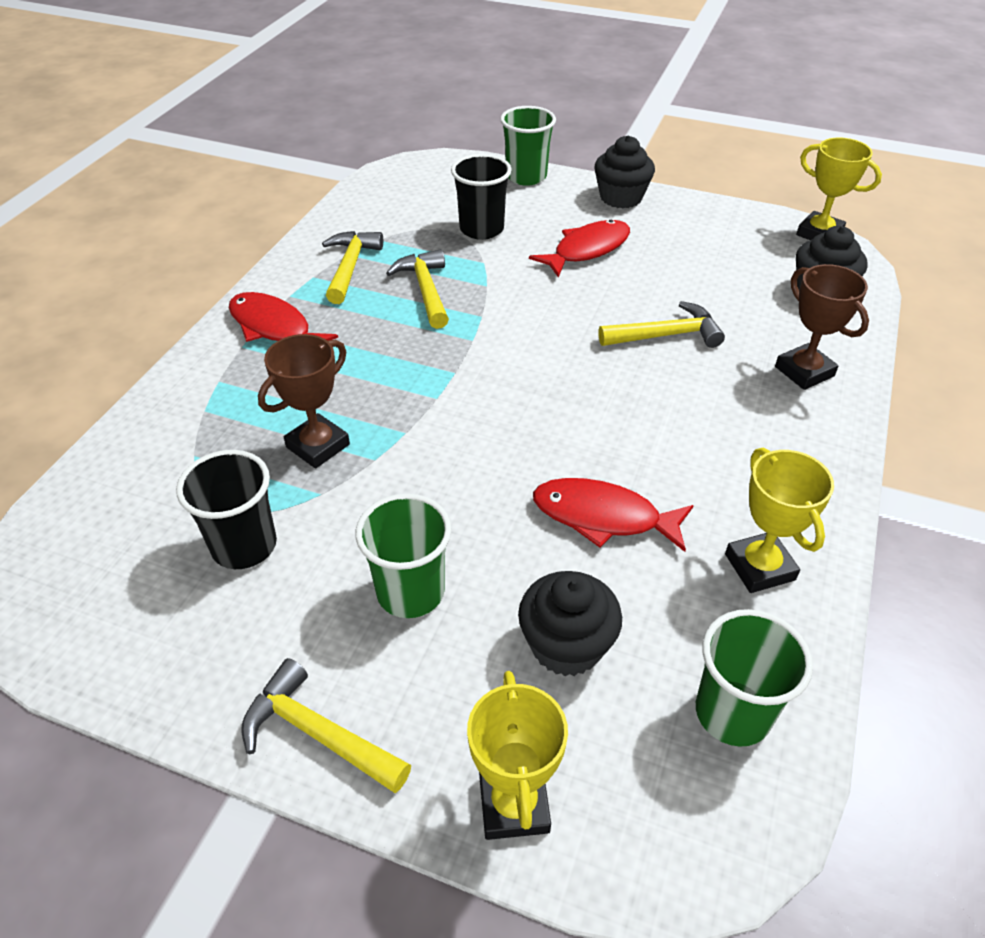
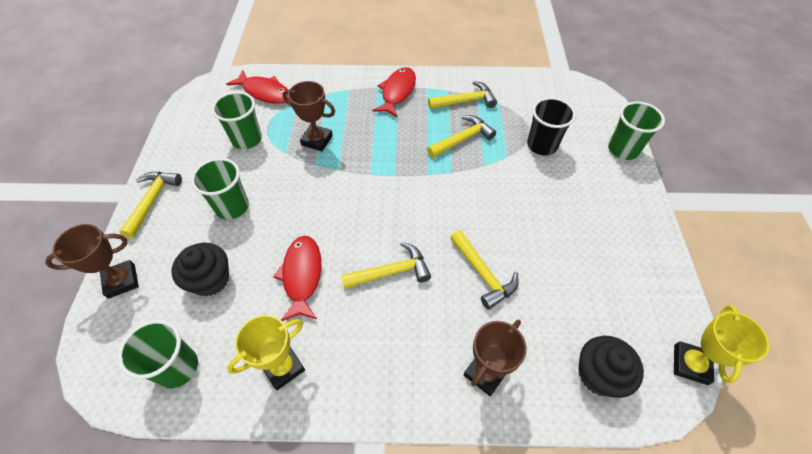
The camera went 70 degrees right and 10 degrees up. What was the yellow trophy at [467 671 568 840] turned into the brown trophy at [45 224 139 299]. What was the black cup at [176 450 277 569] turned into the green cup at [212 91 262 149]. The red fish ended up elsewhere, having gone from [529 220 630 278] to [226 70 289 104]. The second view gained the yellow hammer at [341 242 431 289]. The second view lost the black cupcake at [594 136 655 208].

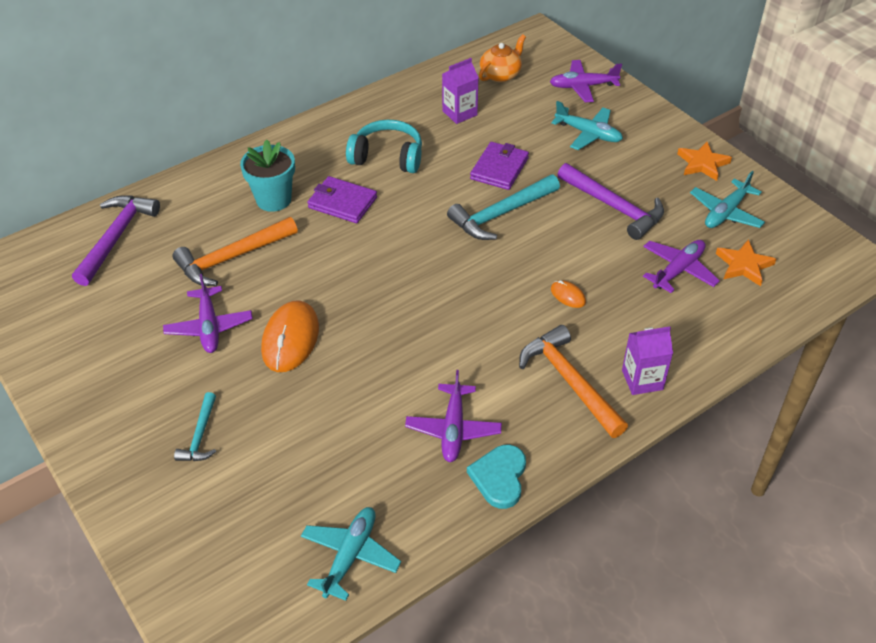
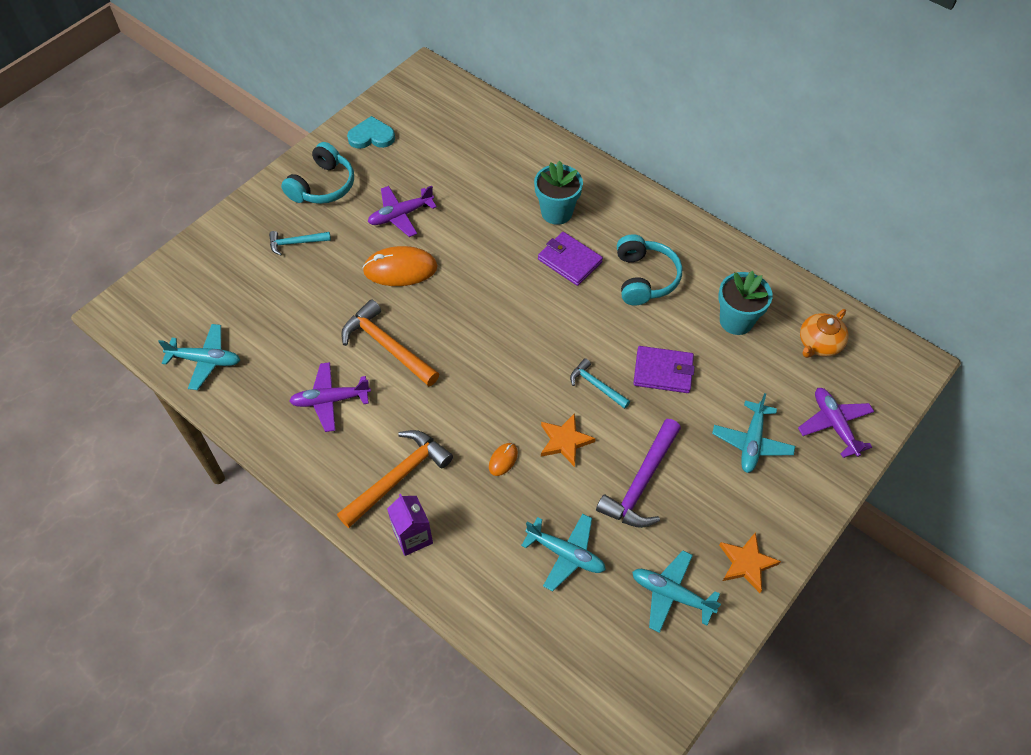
The camera went 75 degrees right and 10 degrees up. The second view gained the turquoise headphones at [281 142 354 204]. The orange hammer ended up elsewhere, having gone from [172 217 298 286] to [341 299 439 386]. The turquoise heart ended up elsewhere, having gone from [467 445 526 509] to [347 116 395 149]. What was the purple plane at [643 240 720 293] turned into the turquoise plane at [521 514 606 591]. The purple wallet at [307 176 377 223] ended up facing another way, 60 degrees counterclockwise from before. The orange star ended up elsewhere, having gone from [716 239 776 286] to [541 413 596 467]. The size of the turquoise hammer at [447 175 560 240] changed by a factor of 0.56. Where the purple carton stood at [442 58 479 124], the turquoise flower pot came to stand at [718 271 773 335]. The orange teapot at [479 34 526 82] ended up facing another way, 105 degrees clockwise from before. The second view lost the purple hammer at [72 195 160 286].

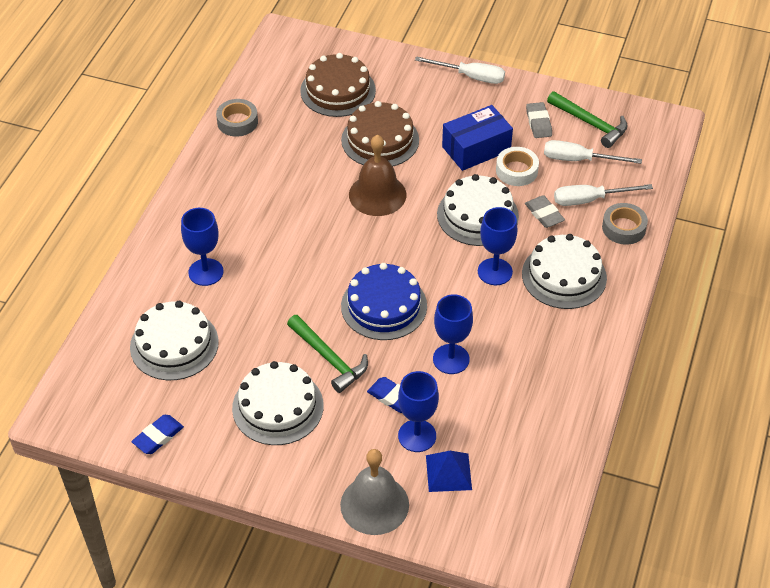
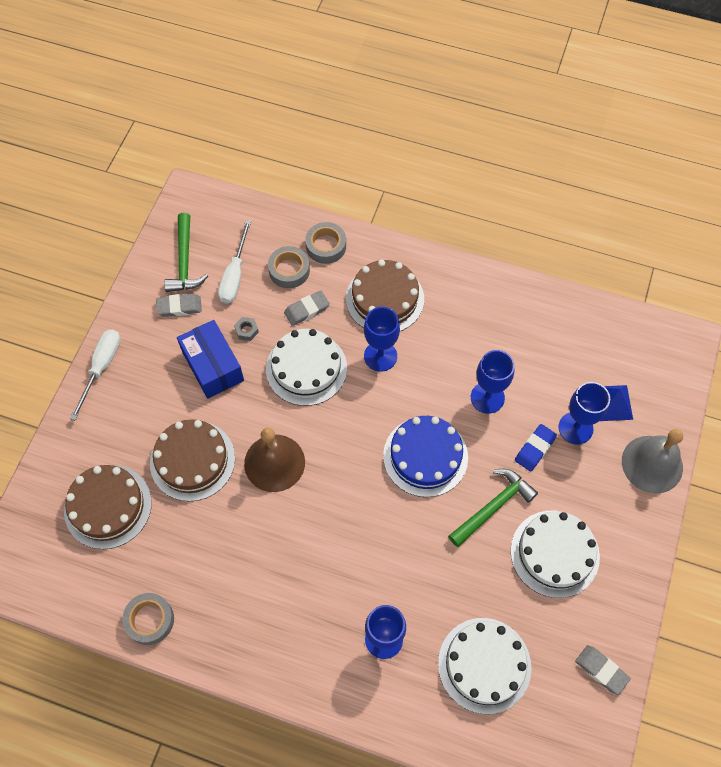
The camera went 90 degrees left and 15 degrees up. The green hammer at [547 91 627 148] ended up facing another way, 135 degrees clockwise from before. Where the white tape stood at [496 147 539 186], the grey nut came to stand at [234 317 259 341]. Where the white screwdriver stood at [554 184 653 206], the grey tape came to stand at [268 246 310 288]. What was the white cake at [522 234 607 309] turned into the brown cake at [346 259 424 331]. What was the blue eraser at [131 415 184 454] turned into the grey eraser at [575 645 631 695].

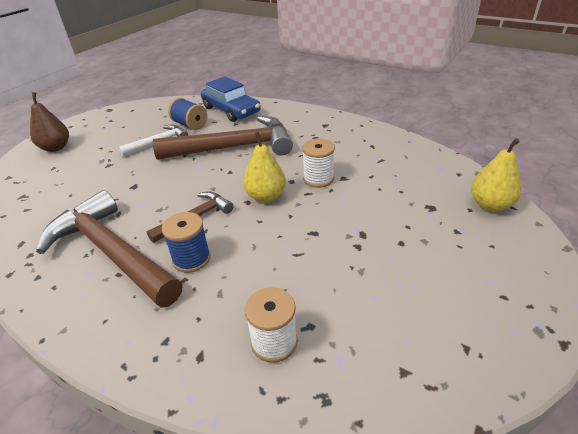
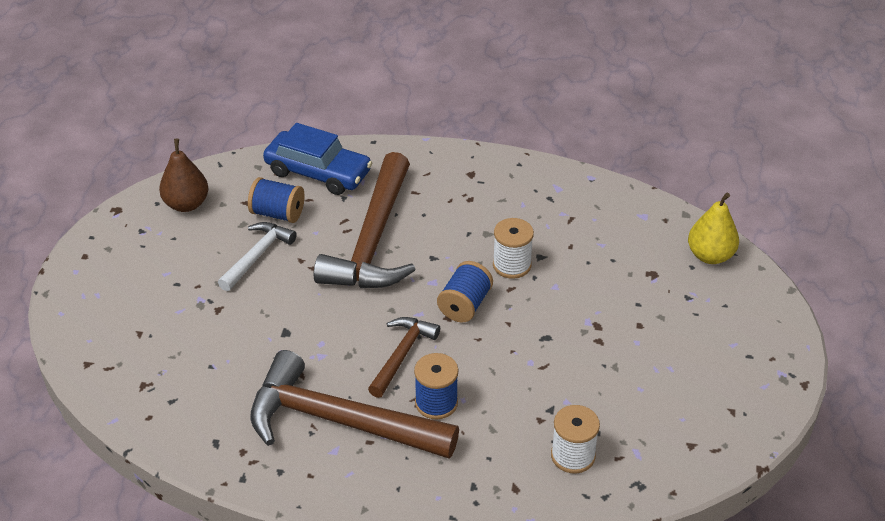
The camera went 25 degrees left and 5 degrees up. The brown pear ended up elsewhere, having gone from [30 92 69 152] to [159 139 208 212]. The brown hammer at [153 116 293 160] ended up facing another way, 135 degrees clockwise from before. Where the yellow pear stood at [243 132 286 202], the blue spool came to stand at [437 261 493 323].

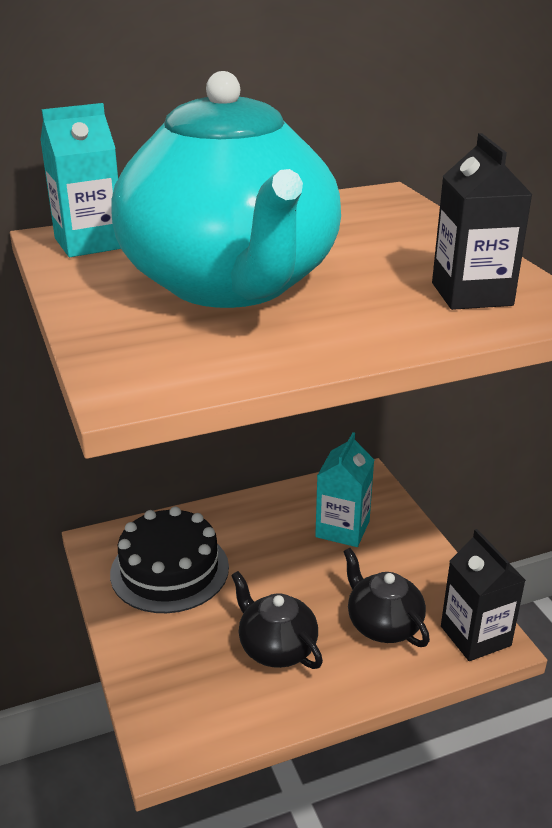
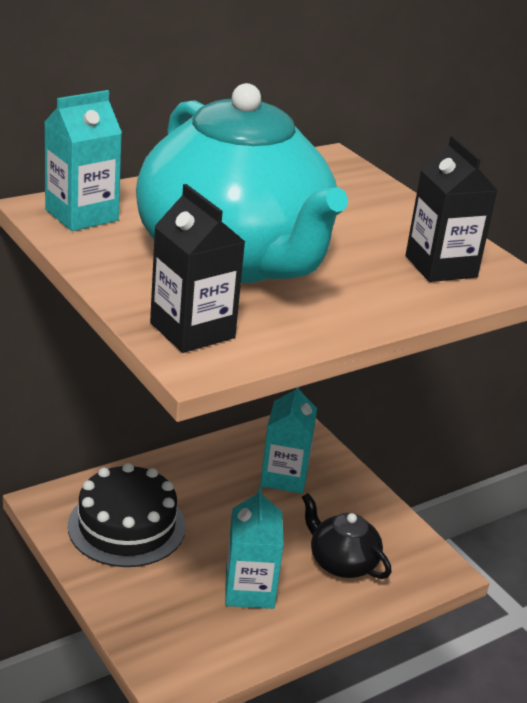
The camera went 15 degrees left and 0 degrees up. The black carton ended up elsewhere, having gone from [441 529 526 661] to [150 184 245 353]. Where the black teapot stood at [231 571 323 669], the turquoise carton came to stand at [225 486 284 609].

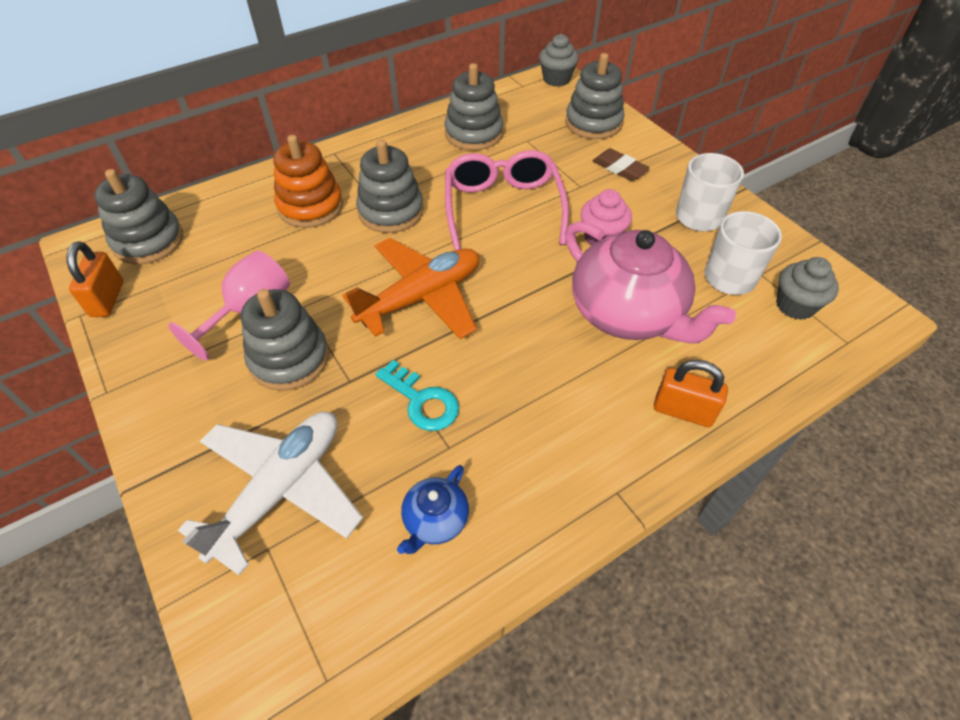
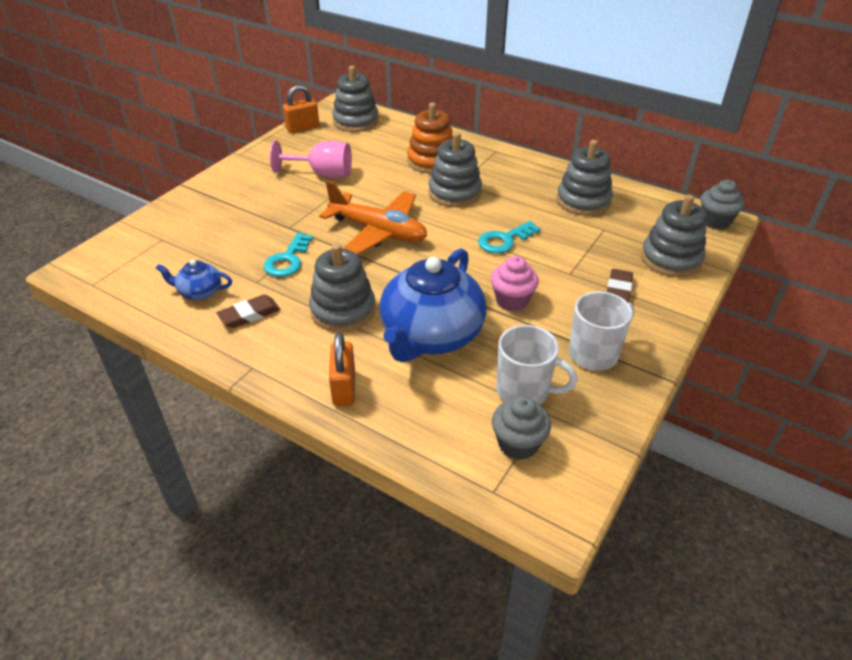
The camera went 65 degrees right and 10 degrees down. The second view gained the brown eraser at [217 294 280 328]. The grey stacking toy ended up elsewhere, having gone from [241 289 329 391] to [309 244 376 332]. What was the pink teapot at [565 221 736 343] turned into the blue teapot at [379 248 487 362]. Where the pink glasses stood at [445 150 569 250], the turquoise key came to stand at [478 221 541 253]. The second view lost the white plane at [178 412 363 576].

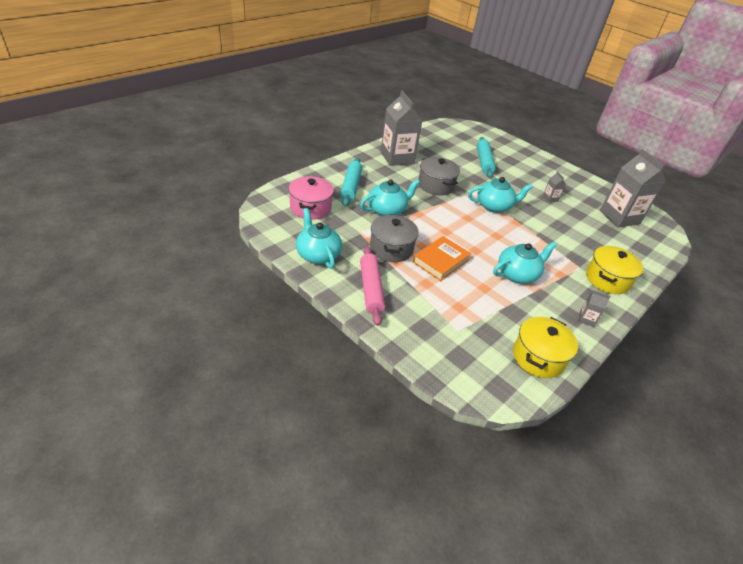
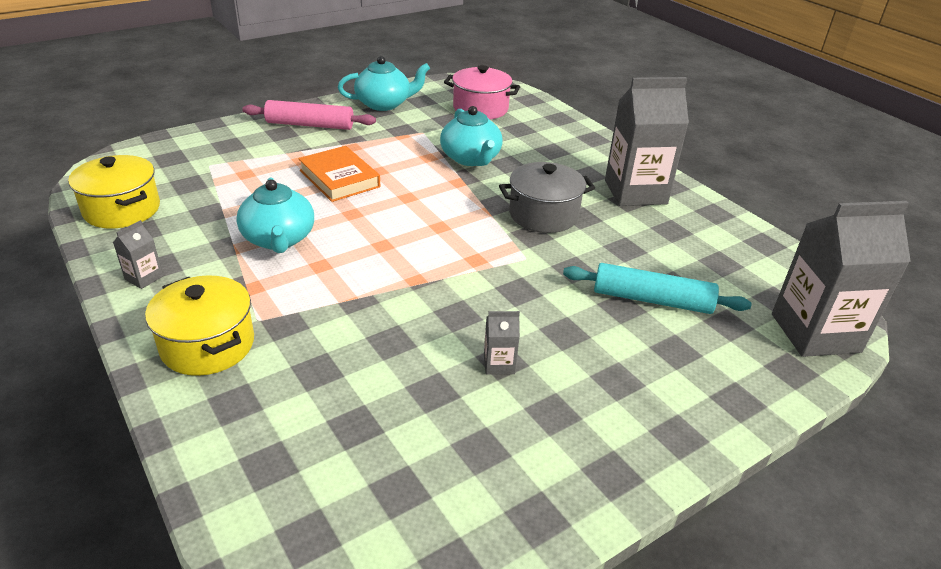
The camera went 105 degrees right and 5 degrees down. The grey carton ended up elsewhere, having gone from [600 149 666 228] to [772 201 911 357]. The second view lost the turquoise rolling pin at [340 158 362 207]. The second view lost the grey pot at [370 214 419 262]. The second view lost the turquoise teapot at [468 177 533 213].

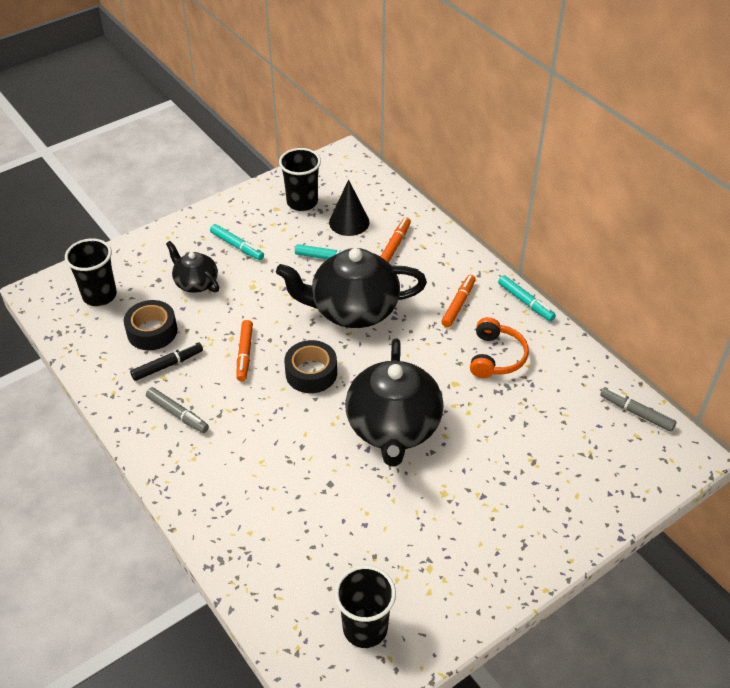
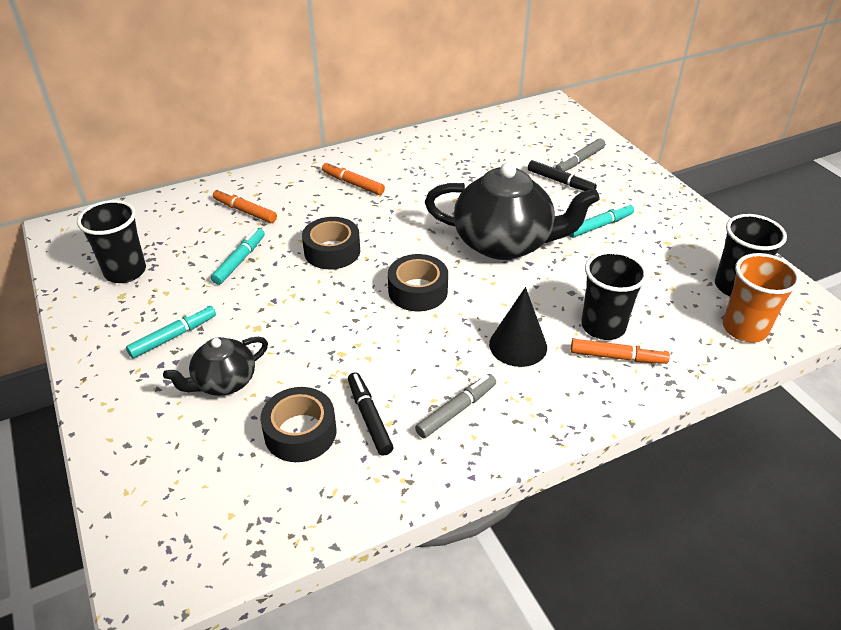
The camera went 80 degrees left and 5 degrees down. Where the black teapot stood at [276 248 427 328], the black tape came to stand at [302 217 360 269]. The black cone ended up elsewhere, having gone from [329 179 370 236] to [489 287 547 367]. The second view gained the black marker at [528 160 597 191]. The grey marker ended up elsewhere, having gone from [600 387 676 432] to [556 139 605 172]. The turquoise marker ended up elsewhere, having gone from [498 275 556 321] to [569 203 634 238]. The orange marker ended up elsewhere, having gone from [236 320 253 381] to [571 339 670 364]. The black cup ended up elsewhere, having gone from [65 238 117 306] to [581 251 647 340]. The second view gained the orange cup at [723 253 800 343]. The second view lost the orange headphones at [470 317 529 378].

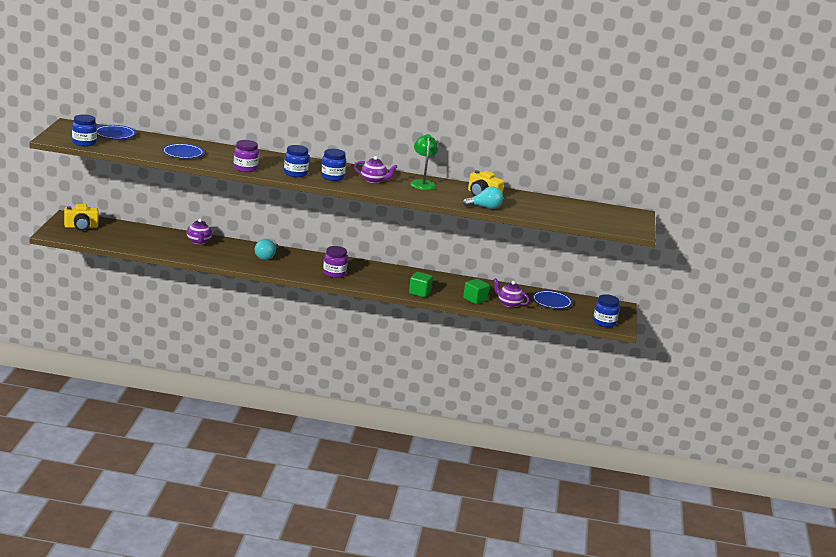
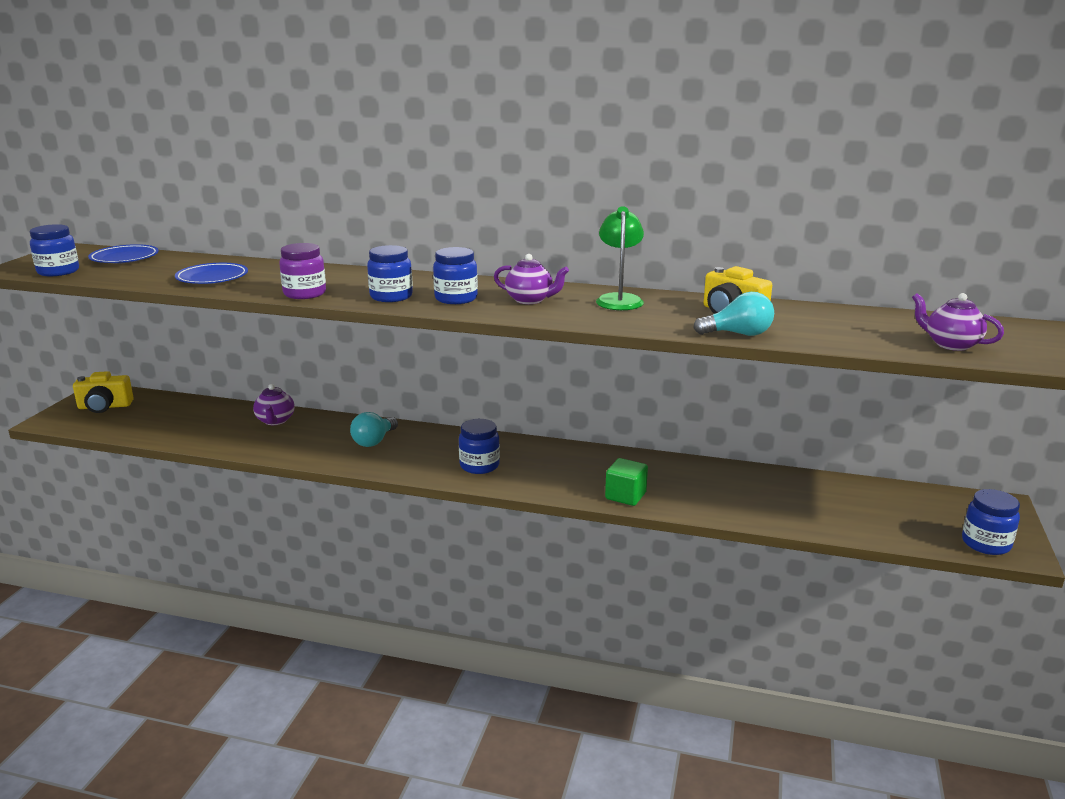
The camera went 10 degrees right and 0 degrees up. What was the purple jar at [323 246 348 278] turned into the blue jar at [459 419 500 474]. The purple teapot ended up elsewhere, having gone from [493 278 529 308] to [912 293 1004 351]. The second view lost the green cube at [463 279 490 304]. The second view lost the blue plate at [532 290 572 309].

